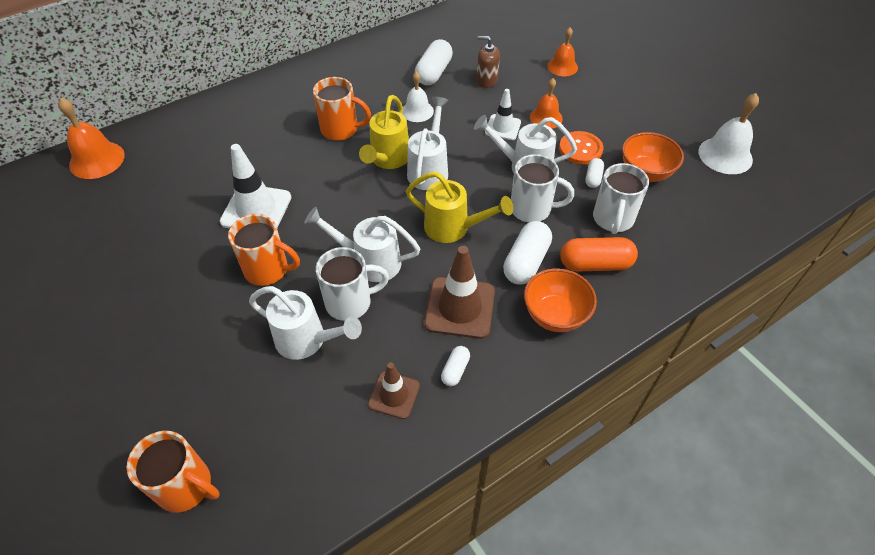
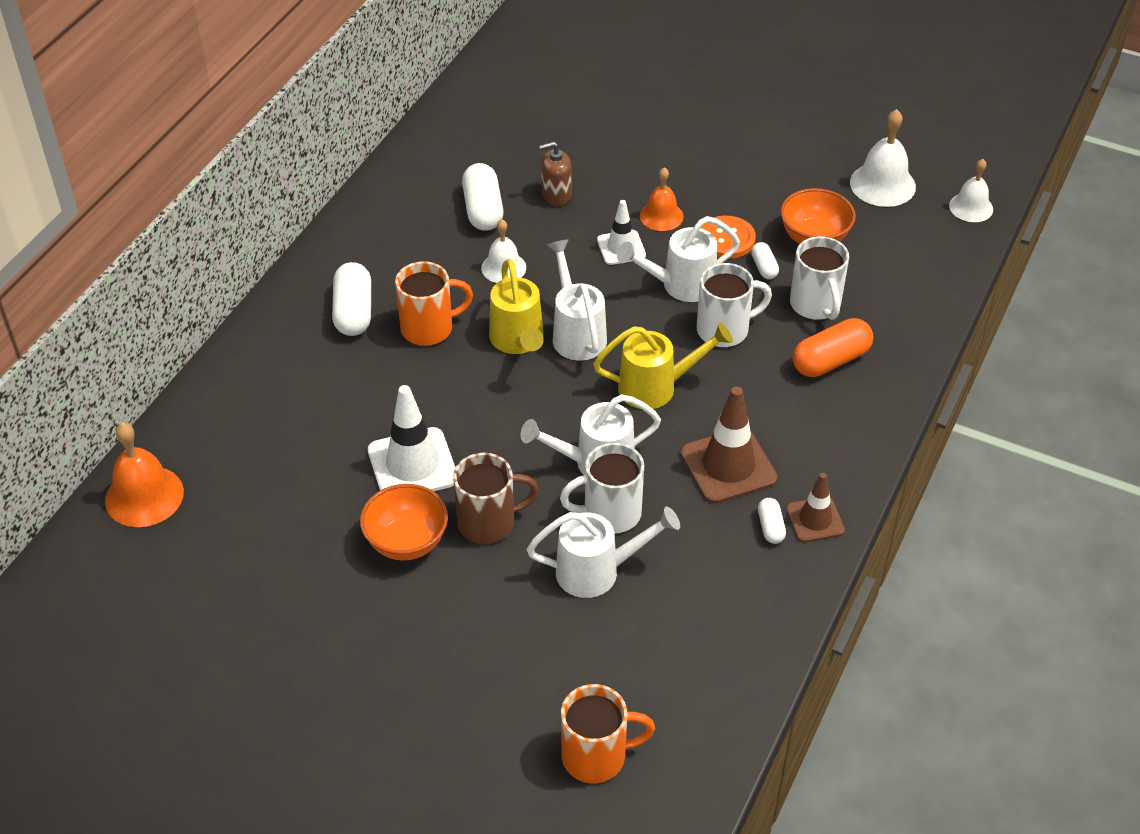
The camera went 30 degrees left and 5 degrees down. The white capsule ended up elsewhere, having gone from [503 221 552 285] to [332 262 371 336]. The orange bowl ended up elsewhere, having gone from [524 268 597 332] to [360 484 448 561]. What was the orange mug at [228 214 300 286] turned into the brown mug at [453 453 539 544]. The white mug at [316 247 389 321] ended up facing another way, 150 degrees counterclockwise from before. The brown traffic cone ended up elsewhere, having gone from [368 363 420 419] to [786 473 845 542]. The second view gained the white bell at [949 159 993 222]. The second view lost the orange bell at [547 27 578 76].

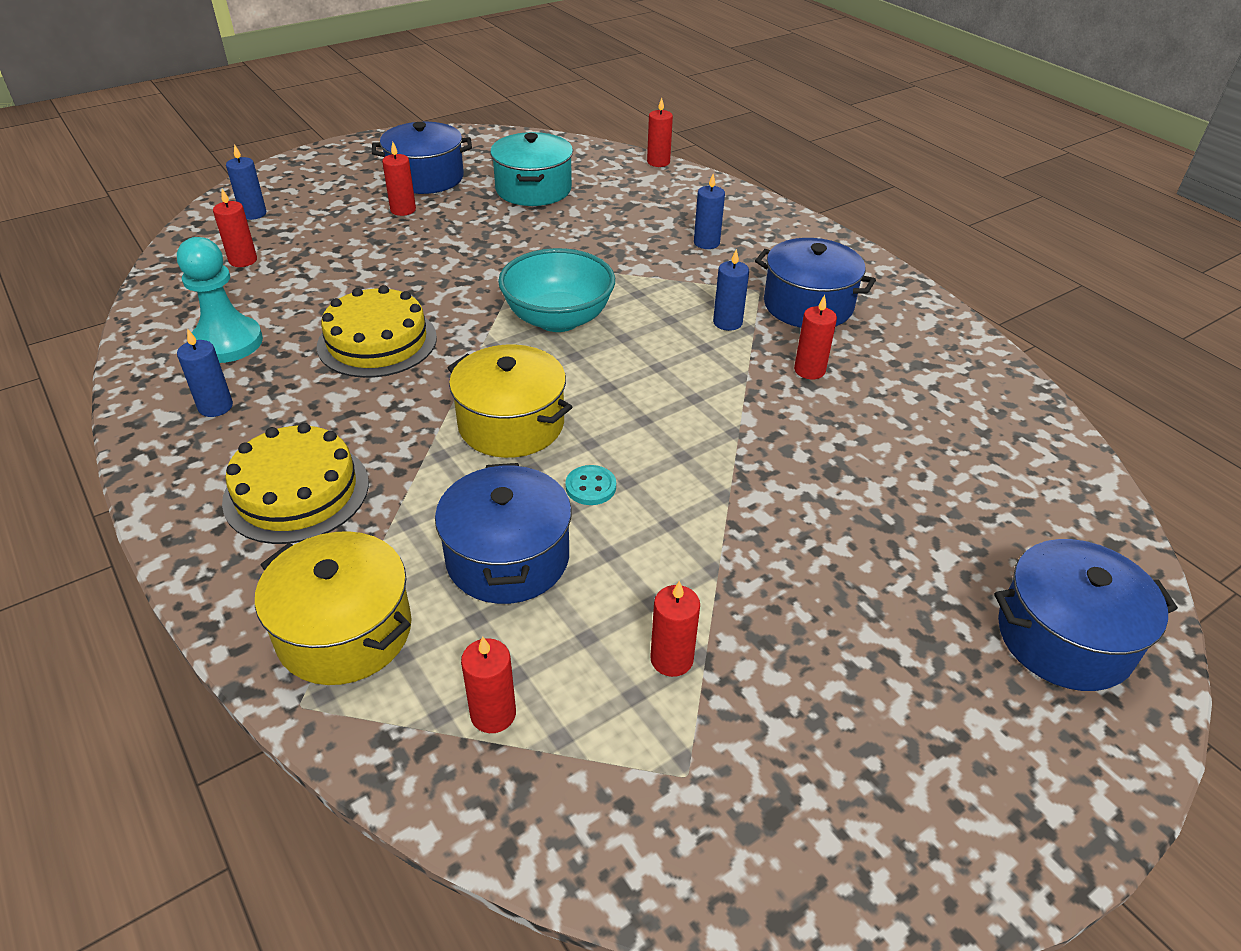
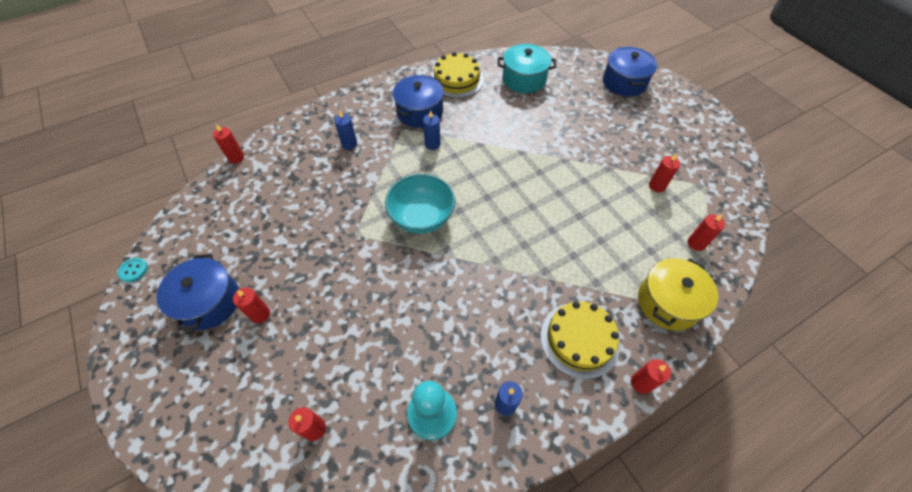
The camera went 85 degrees left and 15 degrees up. The turquoise button ended up elsewhere, having gone from [565 465 616 505] to [117 258 148 282]. The yellow cake ended up elsewhere, having gone from [317 285 437 378] to [431 52 484 98]. The turquoise pot ended up elsewhere, having gone from [490 132 573 206] to [498 44 556 93]. The red candle ended up elsewhere, having gone from [794 295 837 379] to [631 359 671 394]. The second view lost the blue candle at [226 144 266 220]. The second view lost the blue pot at [435 463 572 604]. The second view lost the yellow pot at [447 344 572 458].

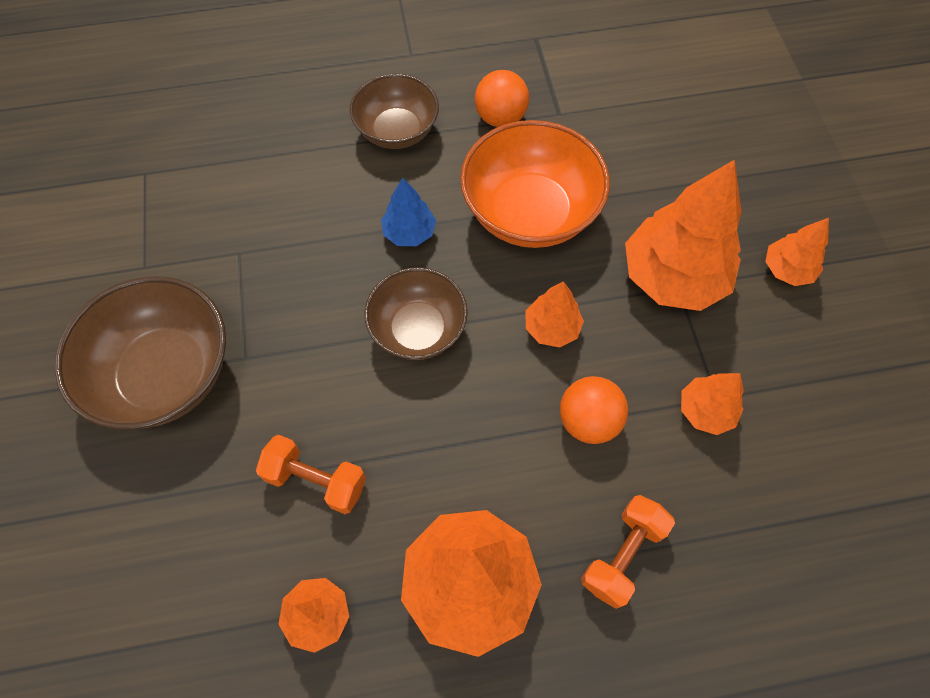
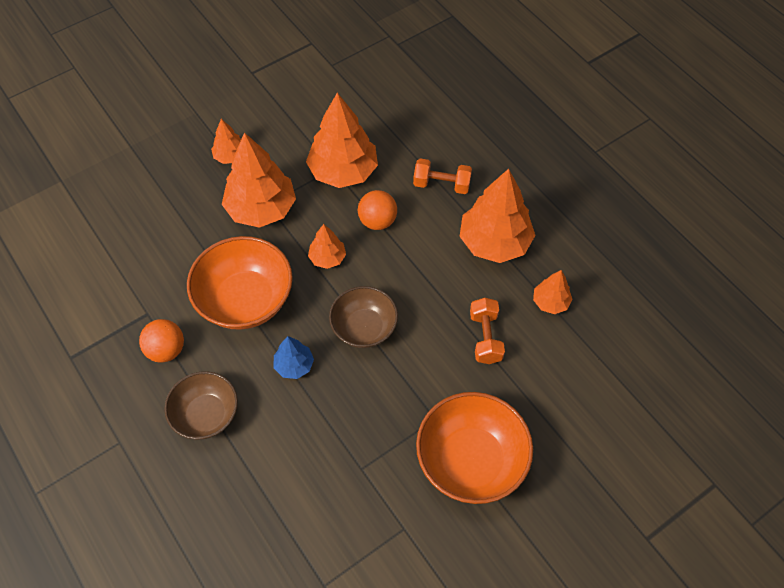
The camera went 115 degrees left and 5 degrees down. The size of the orange tree at [681 373 744 435] changed by a factor of 1.98. What was the brown bowl at [55 276 226 430] turned into the orange bowl at [416 392 533 504].

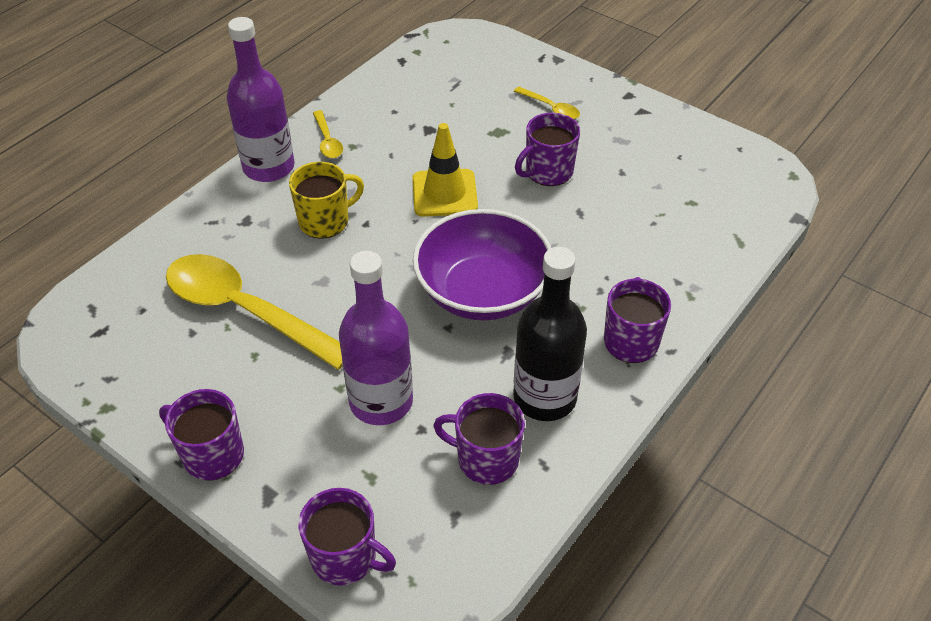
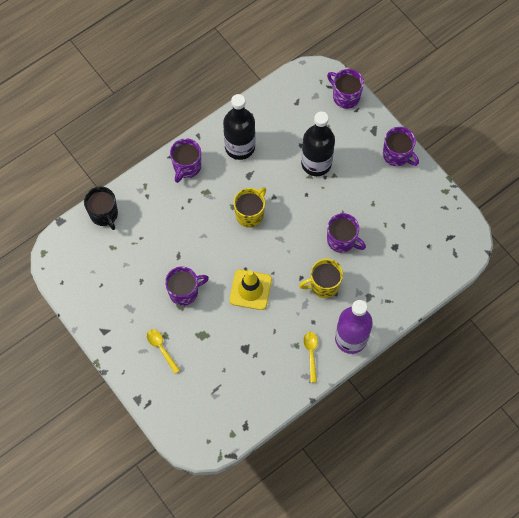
The camera went 165 degrees left and 20 degrees up. The second view gained the black mug at [84 186 118 230]. Where the purple bowl stood at [413 209 552 321], the yellow mug came to stand at [234 187 266 228]. What was the purple bottle at [339 251 413 425] turned into the black bottle at [301 111 335 176]. The purple mug ended up elsewhere, having gone from [433 393 525 485] to [327 213 366 253]. The second view lost the yellow spoon at [166 254 343 370].

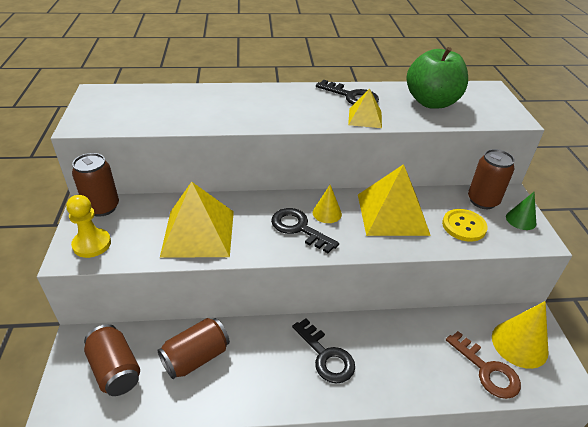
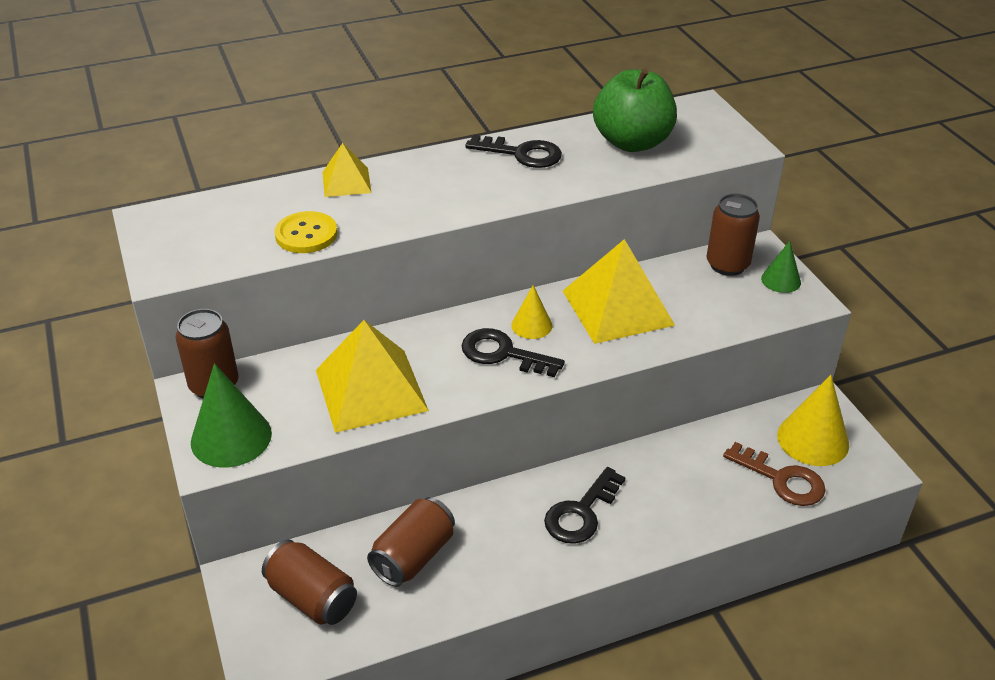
The camera went 15 degrees left and 0 degrees up. Where the yellow pawn stood at [66 195 111 258], the green cone came to stand at [191 363 272 468]. The yellow button ended up elsewhere, having gone from [442 209 488 242] to [275 211 338 253]. The yellow pyramid ended up elsewhere, having gone from [348 88 382 128] to [323 143 372 197]. The black key at [292 319 355 384] ended up facing another way, 90 degrees clockwise from before.

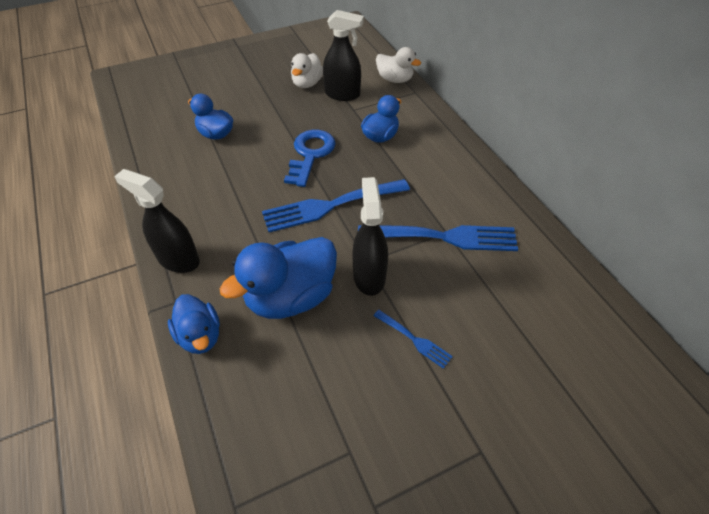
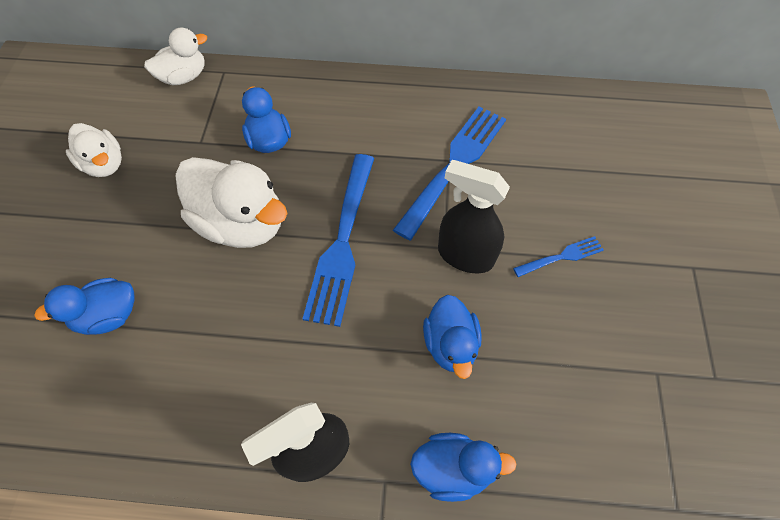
The camera went 60 degrees left and 10 degrees up. Where the blue key stood at [284 130 336 187], the white duck came to stand at [175 157 288 248]. The size of the blue duck at [220 237 337 319] changed by a factor of 0.60. The second view lost the black spray bottle at [323 10 364 101].

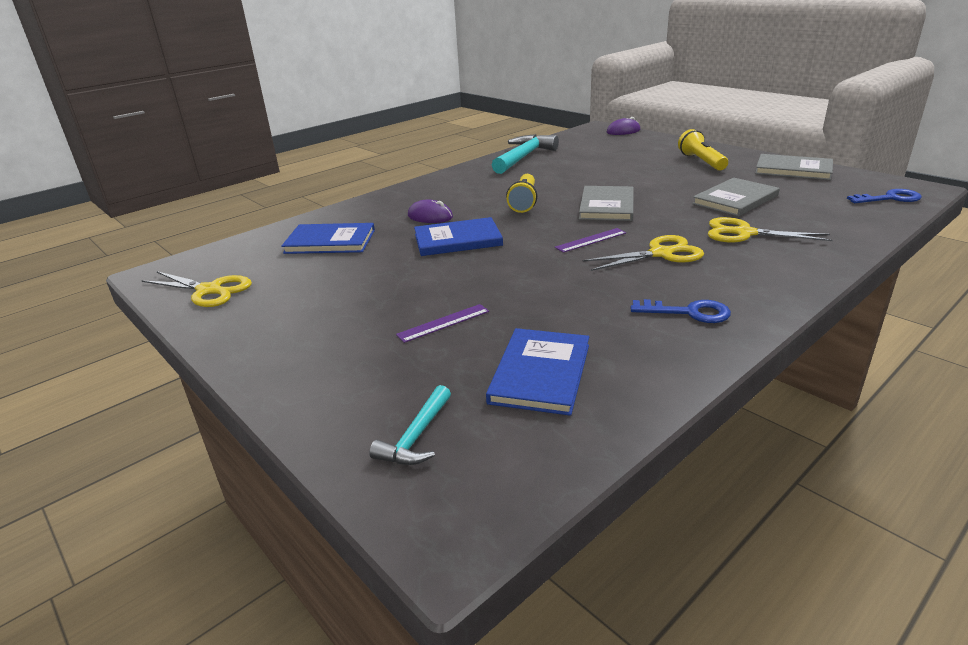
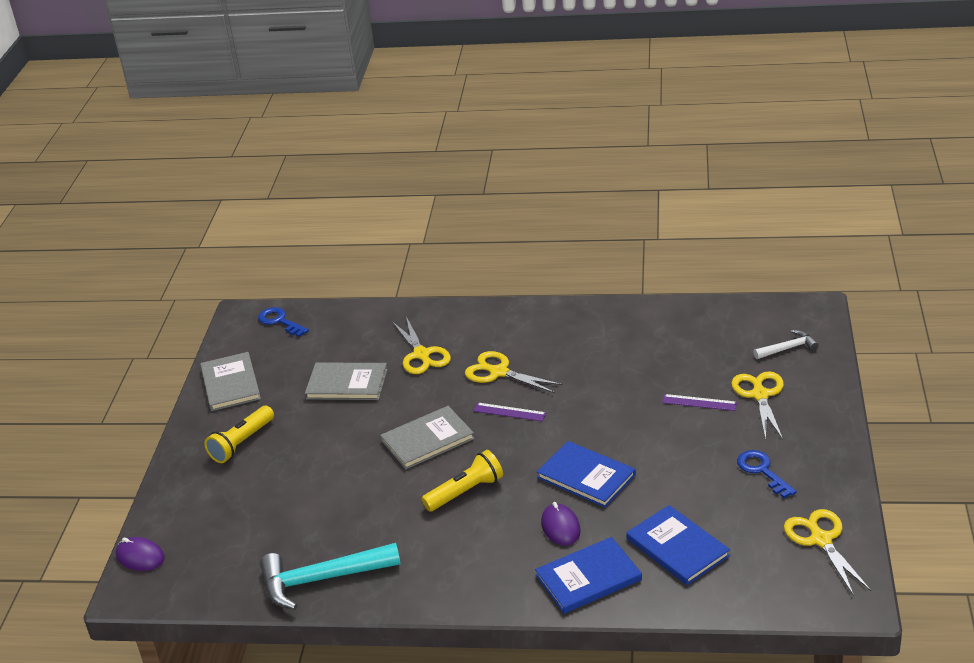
The camera went 130 degrees left and 5 degrees up. The blue book ended up elsewhere, having gone from [486 328 589 416] to [535 537 642 614]. The second view gained the yellow scissors at [731 371 784 440]. The blue key ended up elsewhere, having gone from [631 299 731 323] to [737 450 797 498]. What was the turquoise hammer at [369 385 451 465] turned into the white hammer at [753 330 819 359].

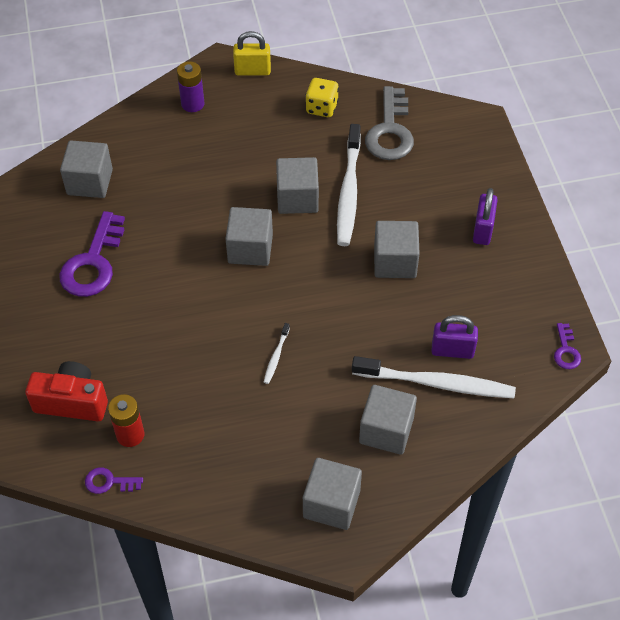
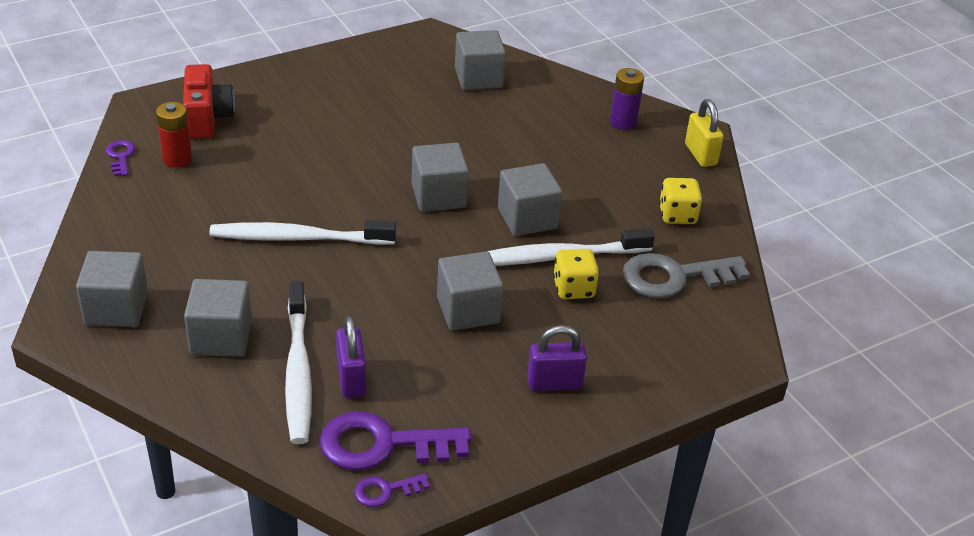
The camera went 70 degrees right and 15 degrees down. The size of the white toothbrush at [264 323 290 384] changed by a factor of 2.31. The purple key ended up elsewhere, having gone from [59 211 125 297] to [320 411 471 470]. The second view gained the yellow dice at [553 249 599 299].

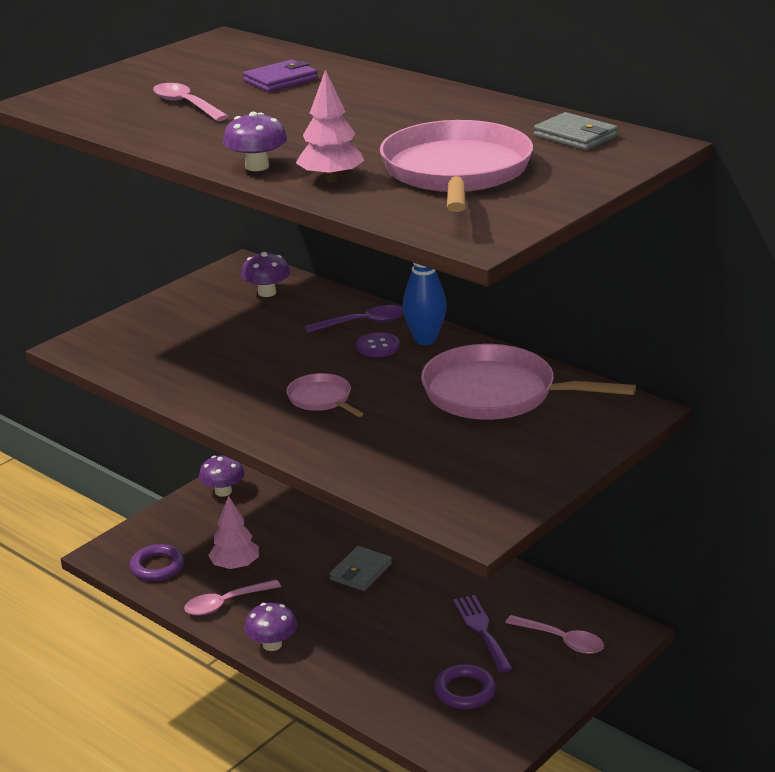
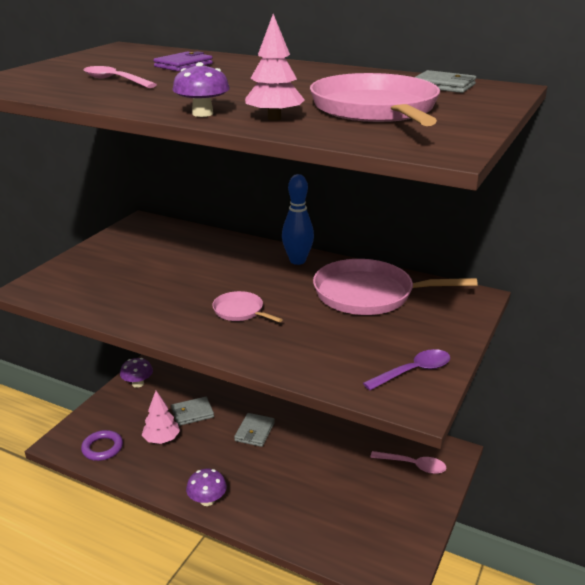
The camera went 15 degrees left and 0 degrees up. The second view gained the grey wallet at [171 397 214 426]. The purple spoon ended up elsewhere, having gone from [305 305 404 333] to [363 349 450 390]. The second view lost the pink spoon at [184 579 281 616]. The second view lost the purple mushroom at [241 252 290 297]. The second view lost the purple button at [356 332 400 357]. The second view lost the purple ring at [434 664 496 709]. The second view lost the purple fork at [453 595 513 673].

